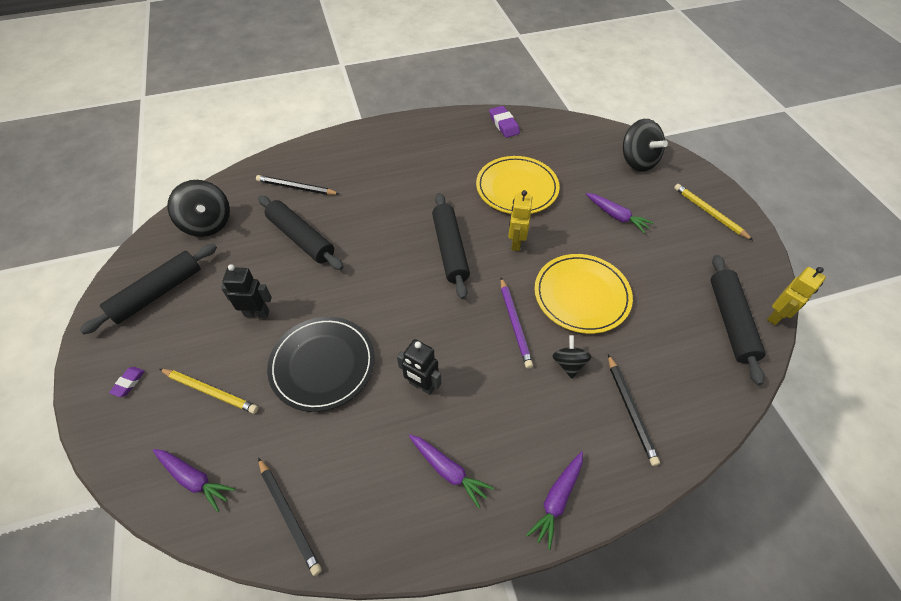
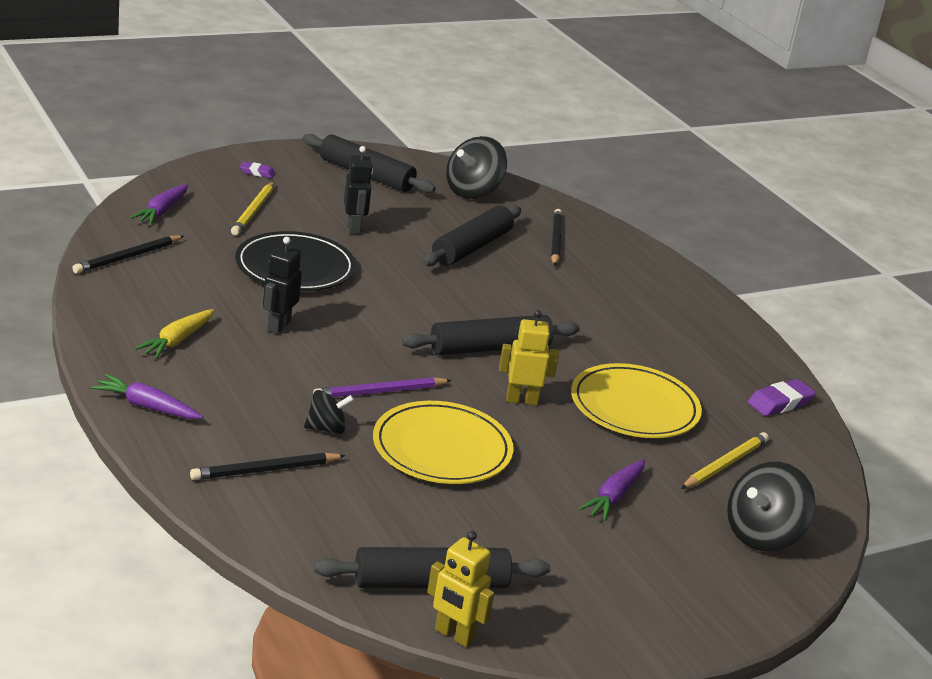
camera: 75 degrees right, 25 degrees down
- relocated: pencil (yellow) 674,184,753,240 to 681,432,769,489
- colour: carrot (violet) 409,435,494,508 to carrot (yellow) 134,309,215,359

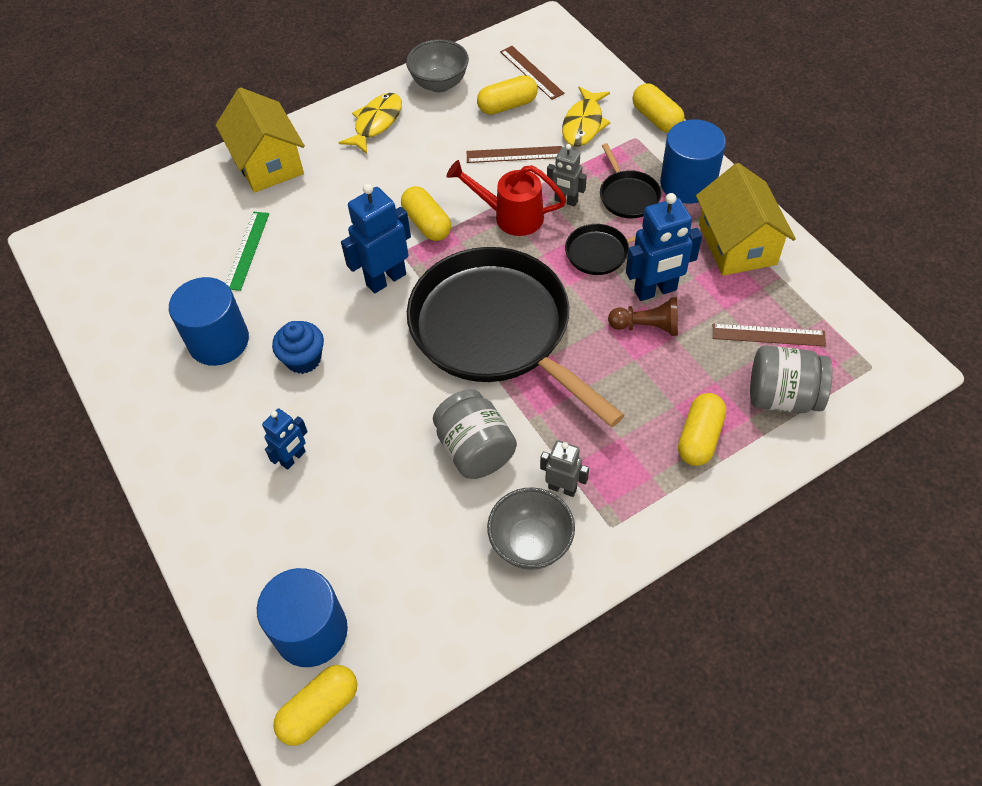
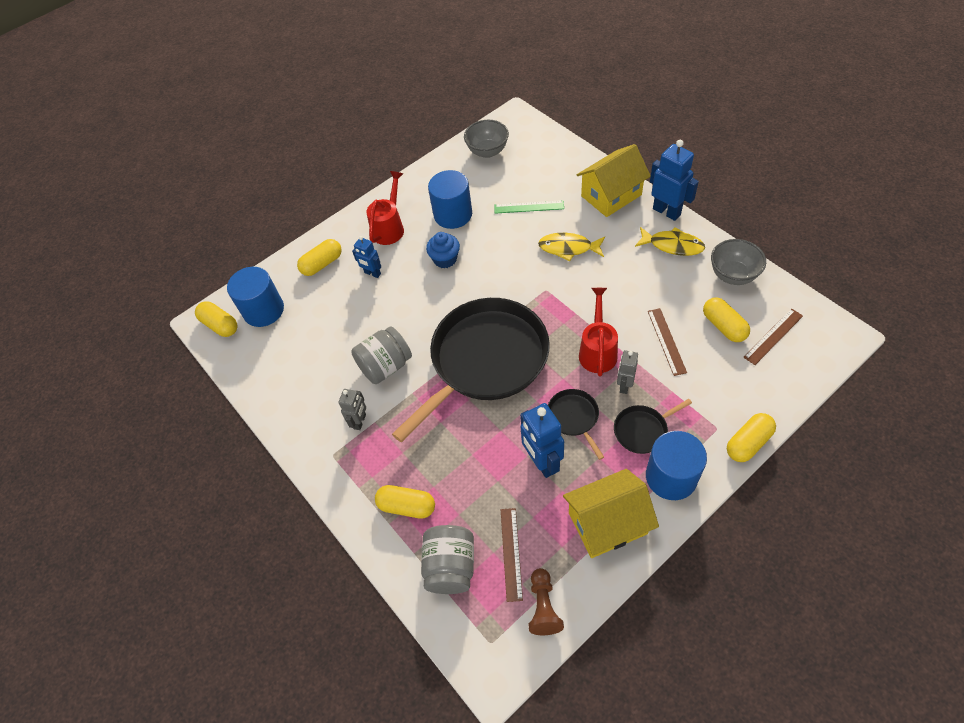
camera: 85 degrees right, 0 degrees up
- relocated: fish figure (yellow) 562,87,611,146 to 538,233,605,262
- relocated: toy robot (cobalt) 341,183,411,294 to 650,140,699,221
- relocated: capsule (yellow) 401,186,451,241 to 297,239,342,276
- relocated: chess pawn (russet) 608,297,678,336 to 528,568,564,635
- relocated: deep dish (gray) 487,487,575,570 to 464,120,509,158
- appeared: watering pot (crimson) 366,171,404,245

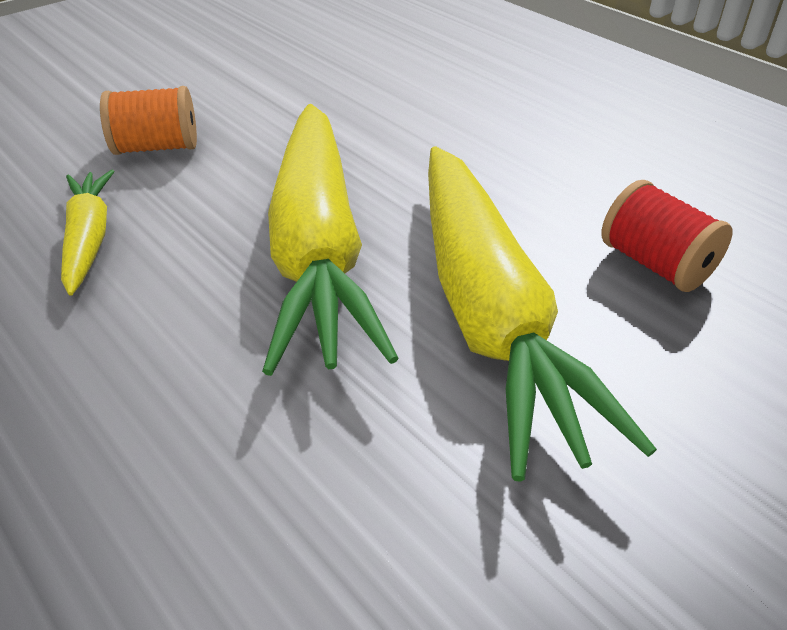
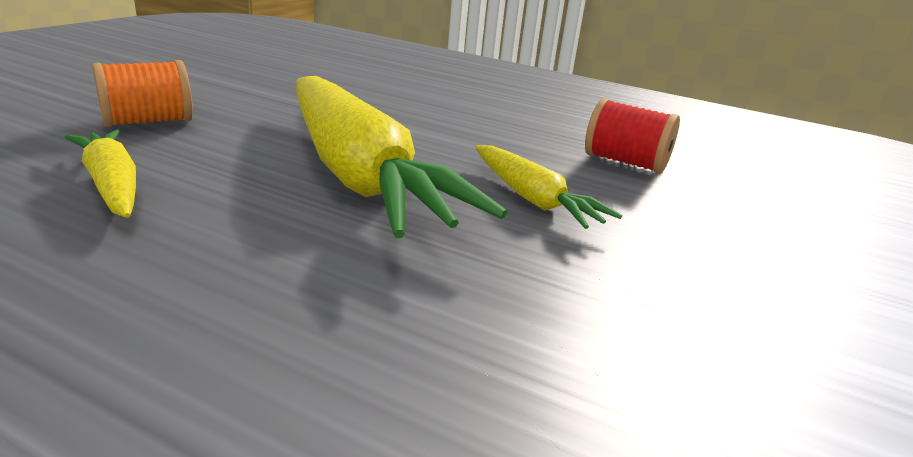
camera: 25 degrees left, 15 degrees down
- size: carrot (yellow) 428,146,657,482 = 475,145,622,229 x0.48

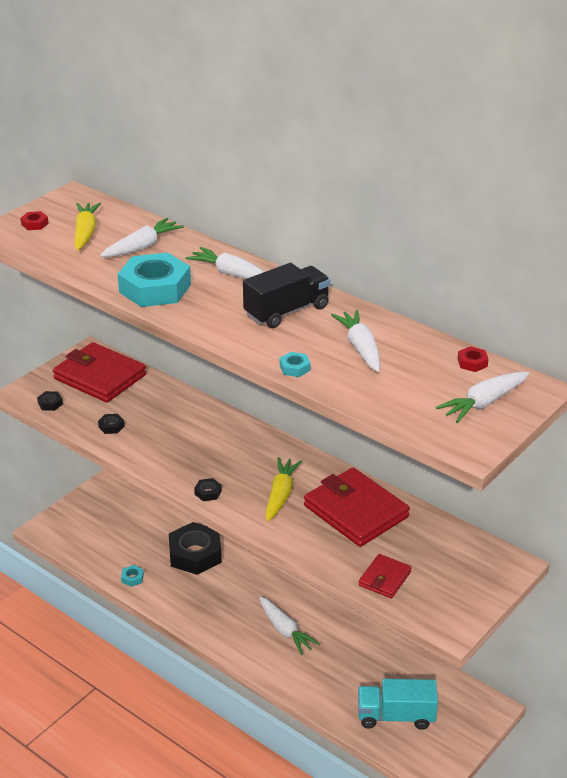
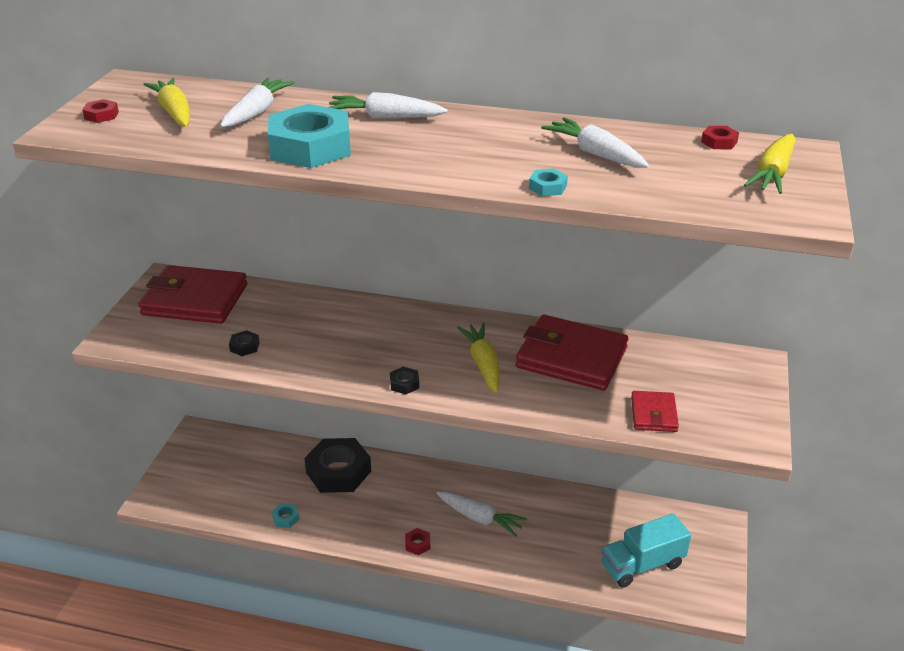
camera: 25 degrees left, 0 degrees up
- missing: toy truck (jet-black) 243,263,330,328
- colour: carrot (white) 436,372,529,423 to carrot (yellow) 744,134,796,194
- missing: nut (jet-black) 37,391,63,411
- appeared: nut (crimson) 405,528,430,555

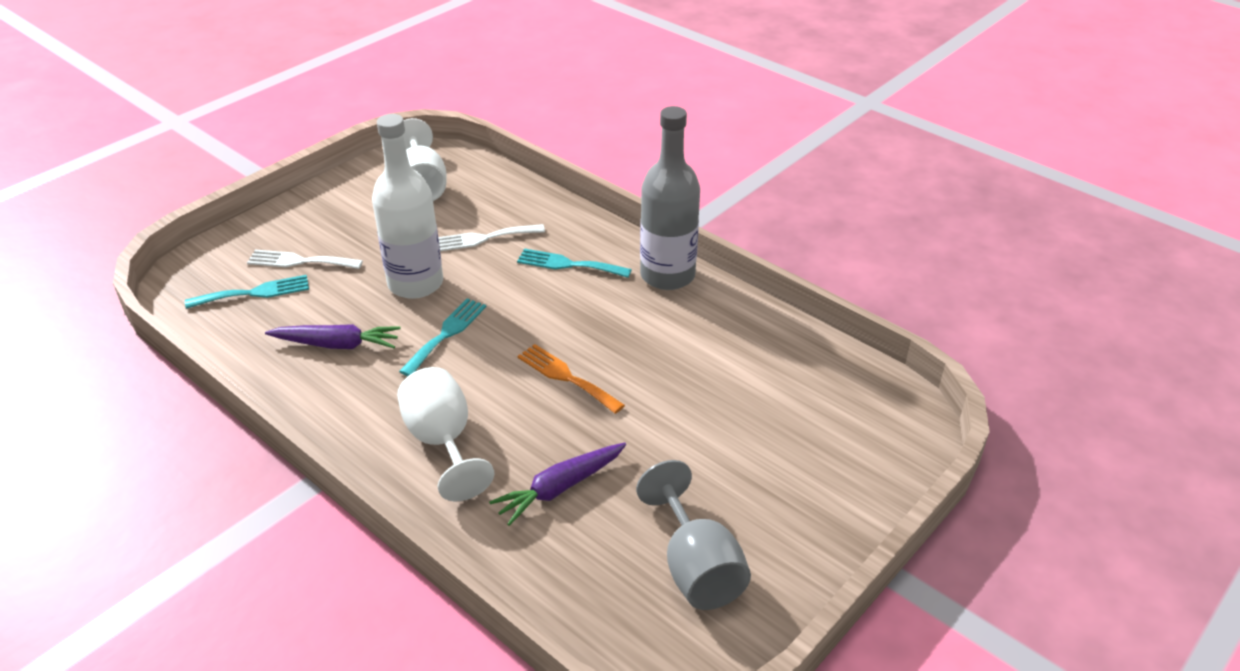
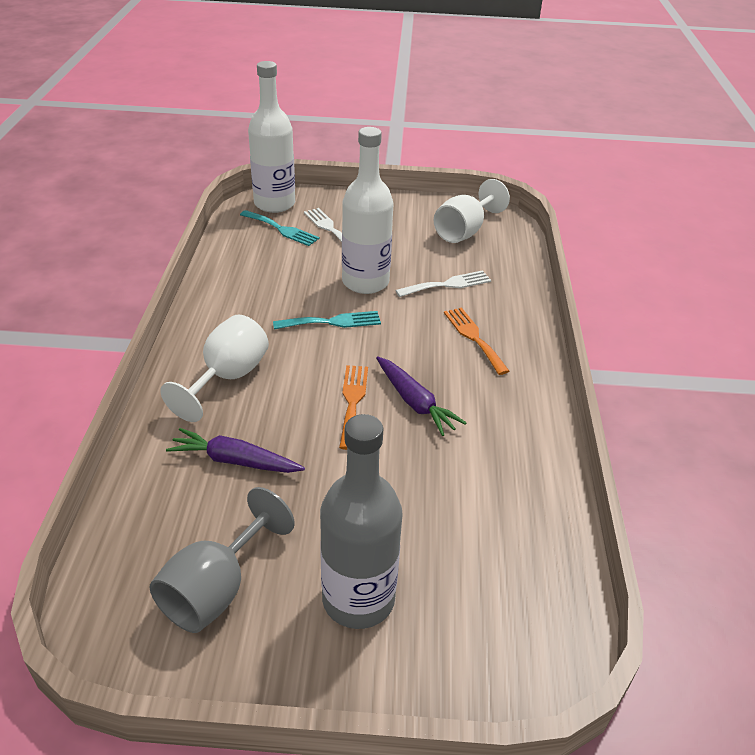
camera: 50 degrees right, 0 degrees up
- relocated: drink bottle (gray) 640,106,700,290 to 320,414,403,629
- spun: table fork (white) 438,224,545,251 = 395,270,491,297 120 degrees clockwise
- colour: table fork (teal) 517,248,632,278 to table fork (bright orange) 444,307,510,375
- relocated: carrot (violet) 265,324,401,349 to 376,356,466,436
- appeared: drink bottle (white) 248,61,295,213

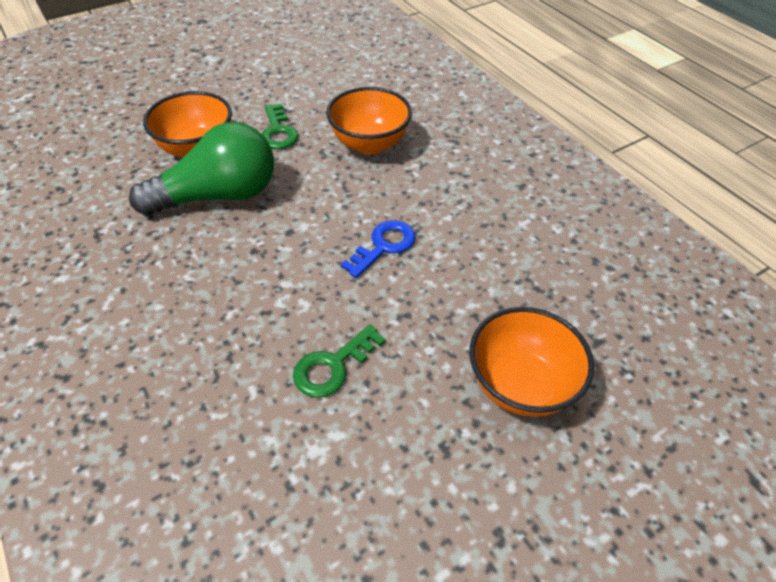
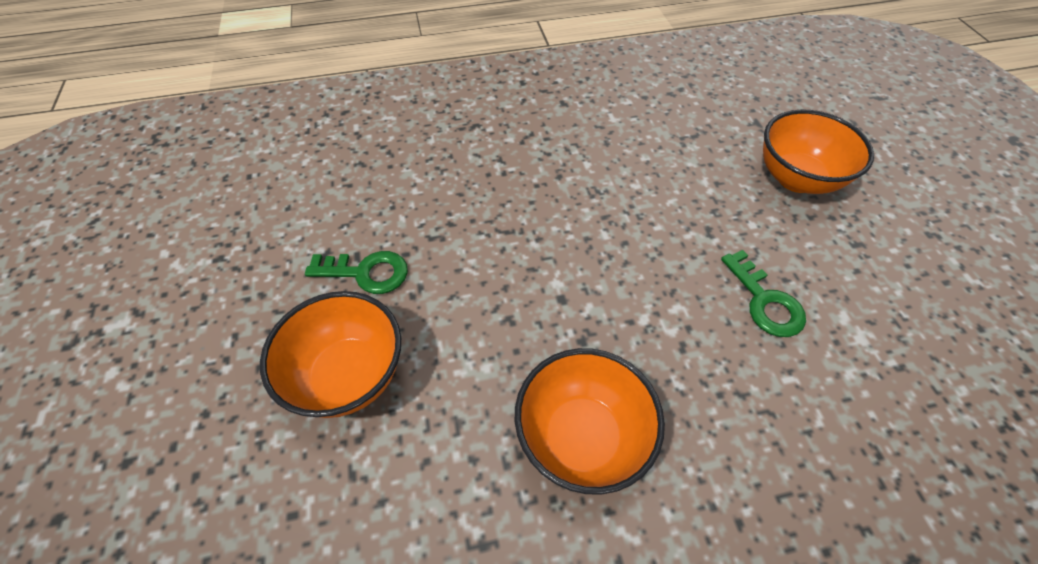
camera: 70 degrees left, 5 degrees up
- relocated: deep dish (bright orange) 326,87,412,155 to 515,348,665,495
- missing: lightbulb (green) 129,122,274,216
- missing: key (cobalt) 341,220,416,278

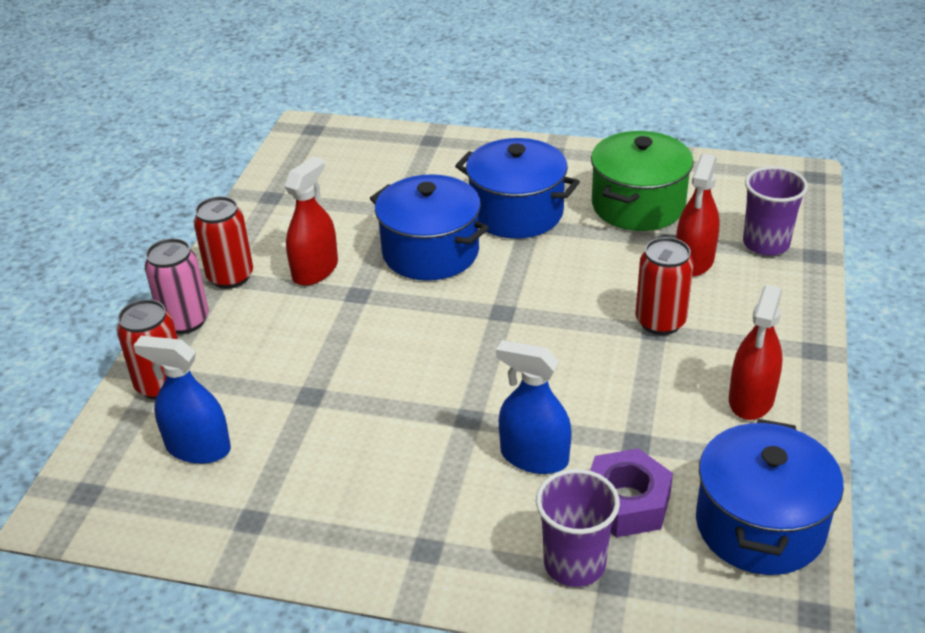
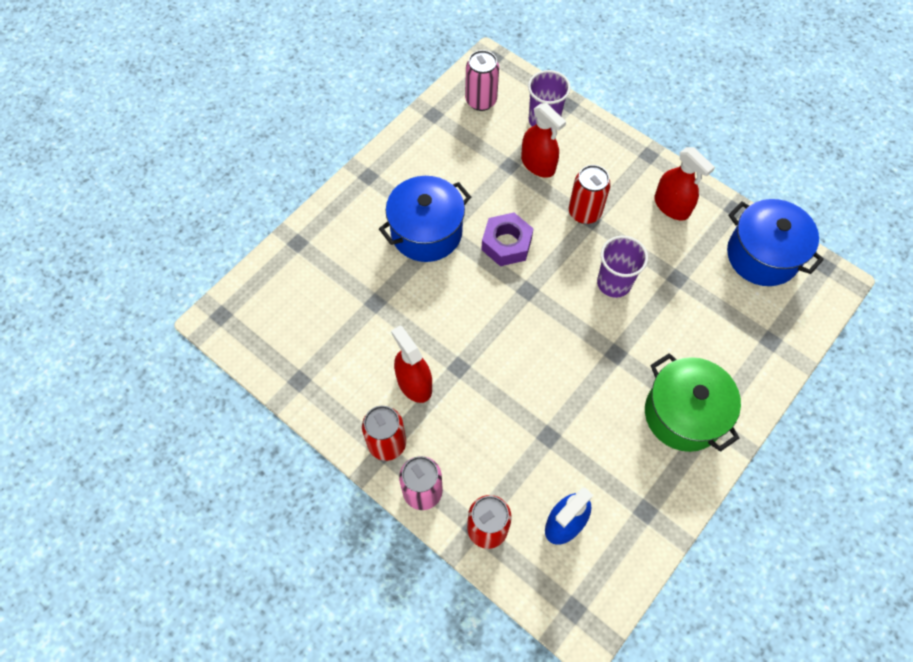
camera: 65 degrees left, 25 degrees up
- relocated: cooking pot (green) 591,131,694,231 to 645,353,741,452
- missing: cooking pot (cobalt) 370,174,489,281
- missing: sprayer (cobalt) 496,340,572,474
- relocated: nut (violet) 590,448,673,537 to 481,213,534,266
- relocated: cup (violet) 536,469,620,587 to 597,236,648,298
- appeared: soda can (rose-pink) 465,50,499,111

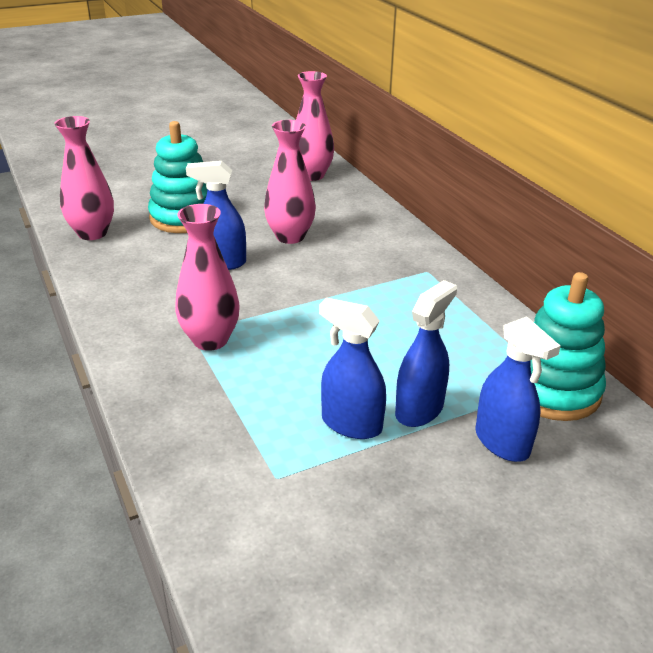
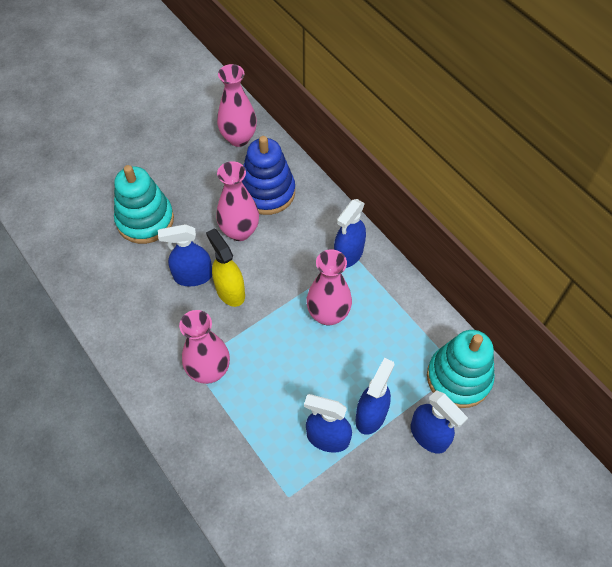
camera: 10 degrees left, 25 degrees up
- relocated: vase (rose-pink) 54,116,114,240 to 306,249,352,325
- appeared: ring stacker (cobalt) 242,136,295,215
- appeared: sprayer (cobalt) 334,199,366,268
- appeared: sprayer (yellow) 206,229,245,307

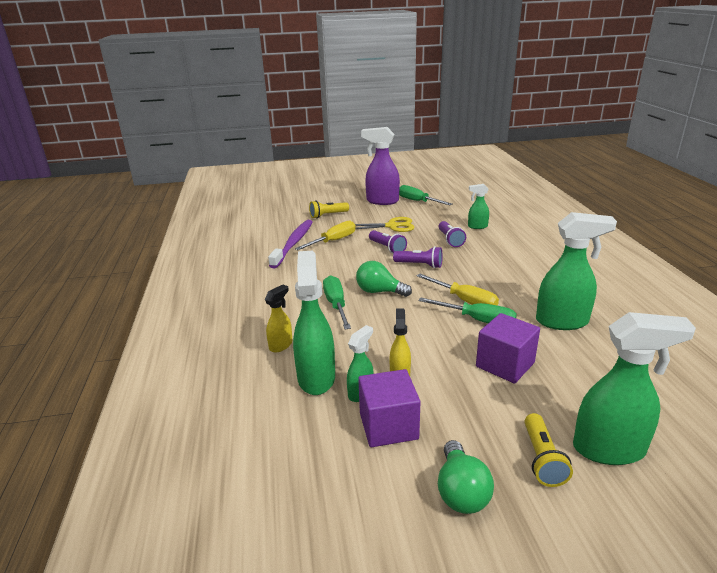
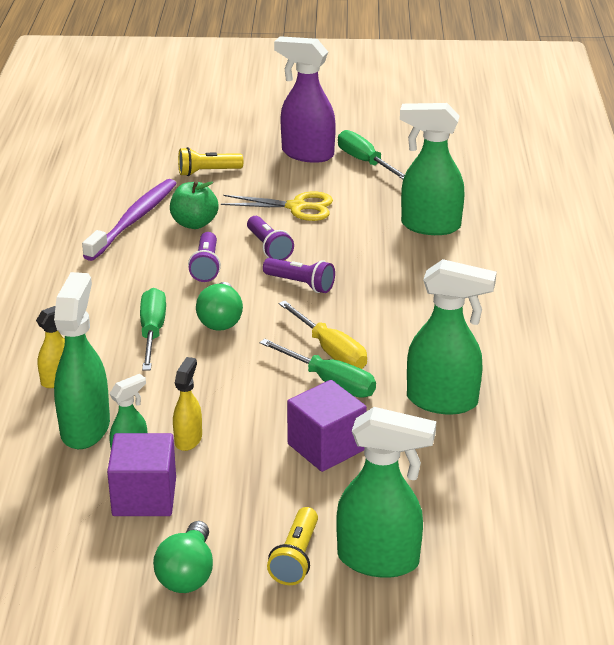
camera: 10 degrees right, 5 degrees up
- size: sprayer (green) 468,184,489,229 = 400,103,465,235 x1.87
- exchanged: screwdriver (yellow) 295,220,356,250 to toy apple (green) 170,181,219,229
- relocated: pocket torch (violet) 439,221,466,247 to 188,232,221,282
- spun: lightbulb (green) 356,261,412,297 = 196,282,243,331 120 degrees counterclockwise

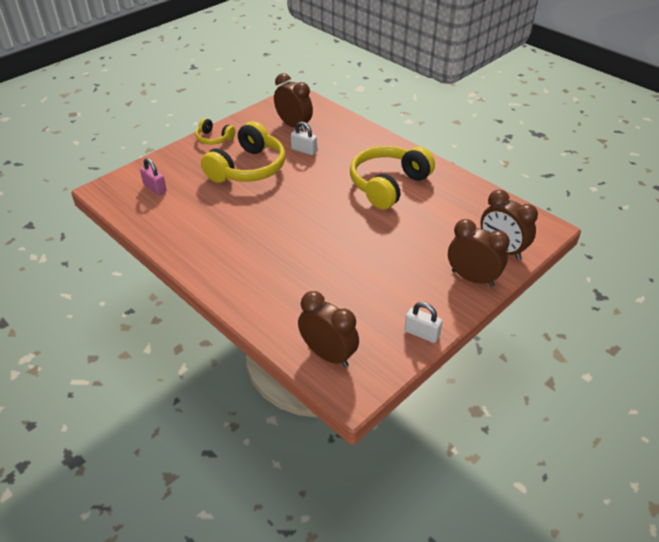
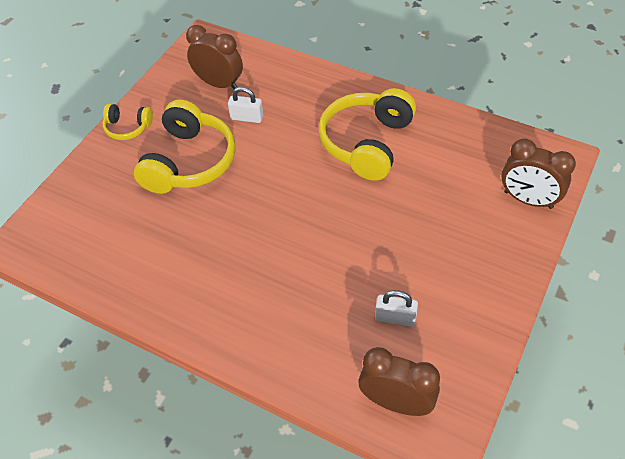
camera: 15 degrees left, 10 degrees up
- missing: lock (rose-pink) 140,158,166,195
- missing: alarm clock (russet) 448,219,510,287
- relocated: lock (white) 404,302,443,343 to 375,290,418,327

